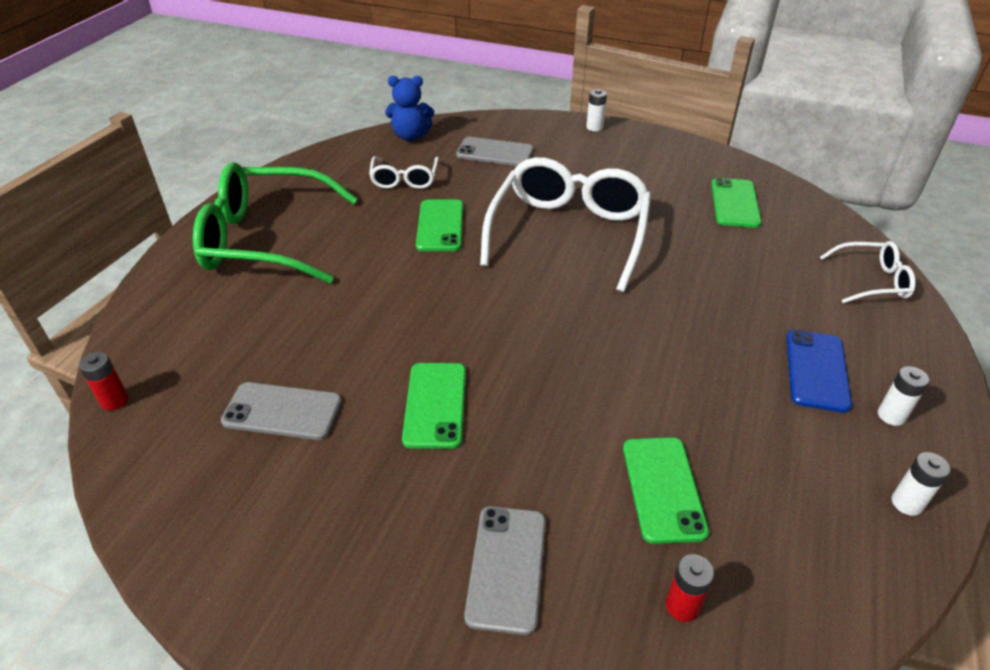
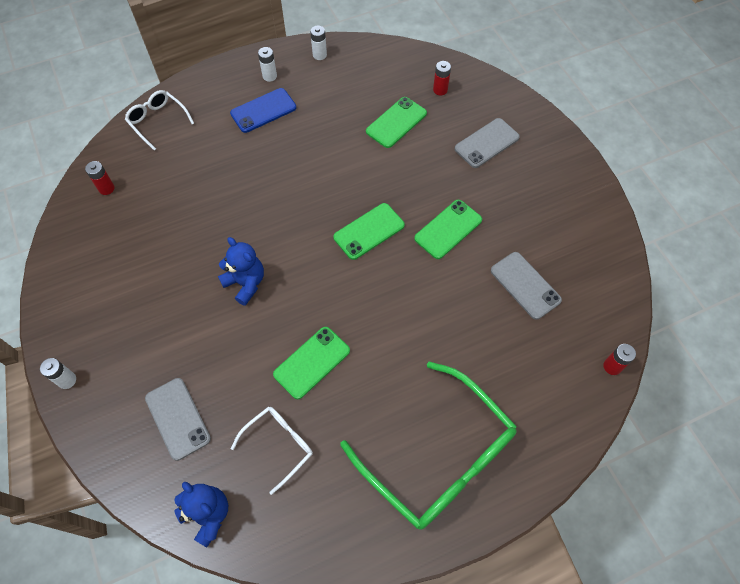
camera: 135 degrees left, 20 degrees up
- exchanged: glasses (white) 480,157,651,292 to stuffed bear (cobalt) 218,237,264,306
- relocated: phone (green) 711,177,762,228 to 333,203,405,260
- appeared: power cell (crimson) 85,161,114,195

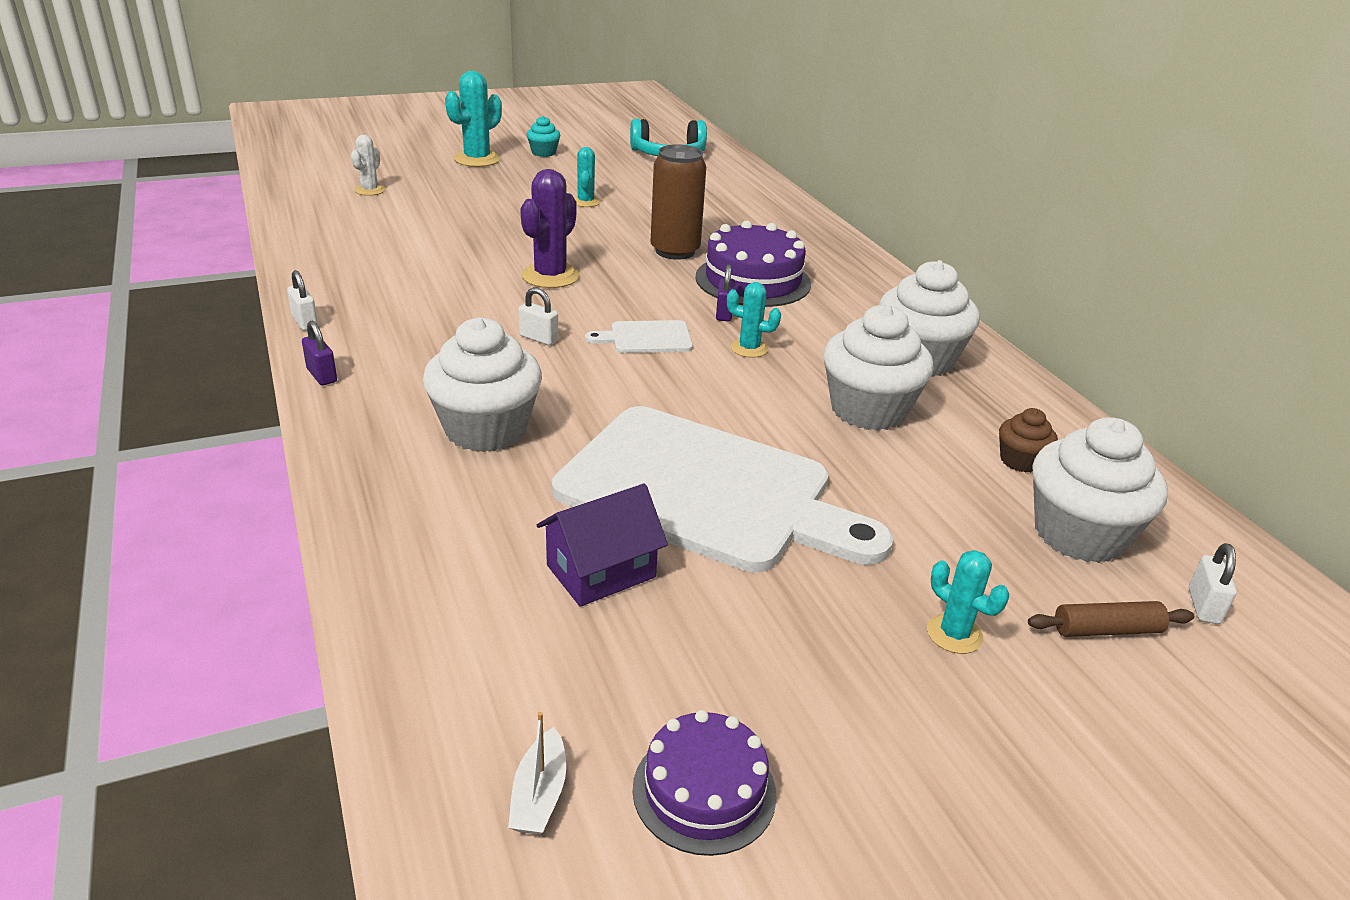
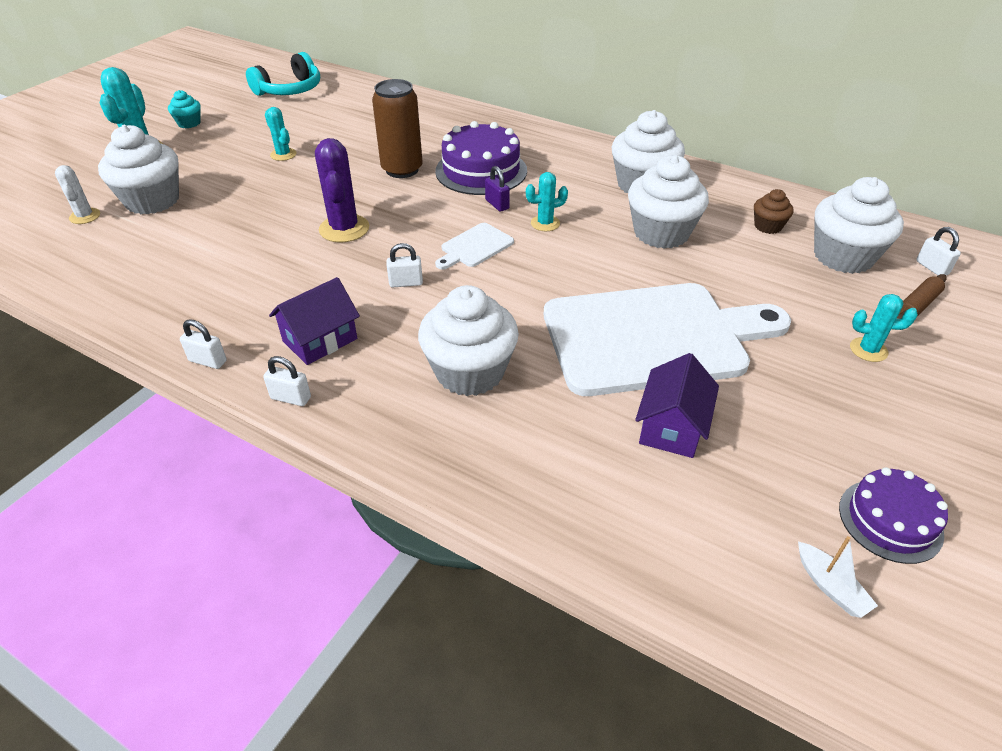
camera: 35 degrees left, 10 degrees up
- colour: lock (violet) 302,321,337,385 to lock (white) 263,356,311,406
- appeared: muffin (white) 98,125,179,215
- appeared: house (violet) 269,277,360,365

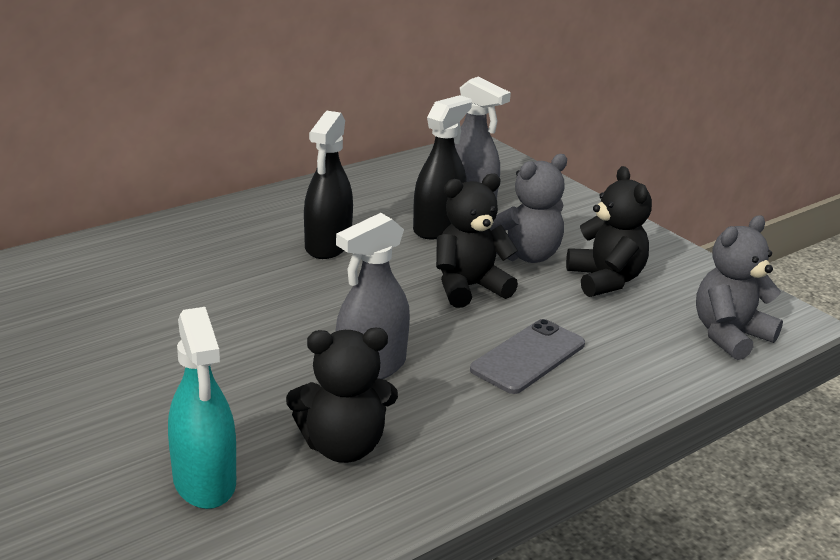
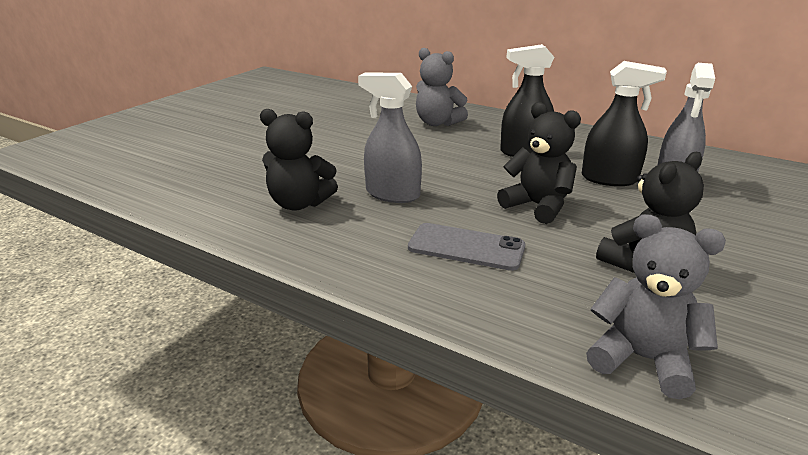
camera: 70 degrees right, 0 degrees up
- relocated: stuffed bear (gray) 490,154,567,263 to 416,48,468,126
- missing: sprayer (teal) 168,307,236,509
- spun: stuffed bear (jet-black) 286,328,398,463 = 260,109,338,211 45 degrees counterclockwise

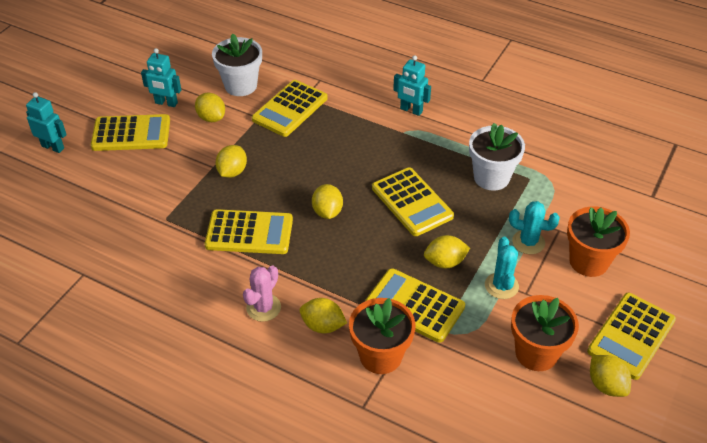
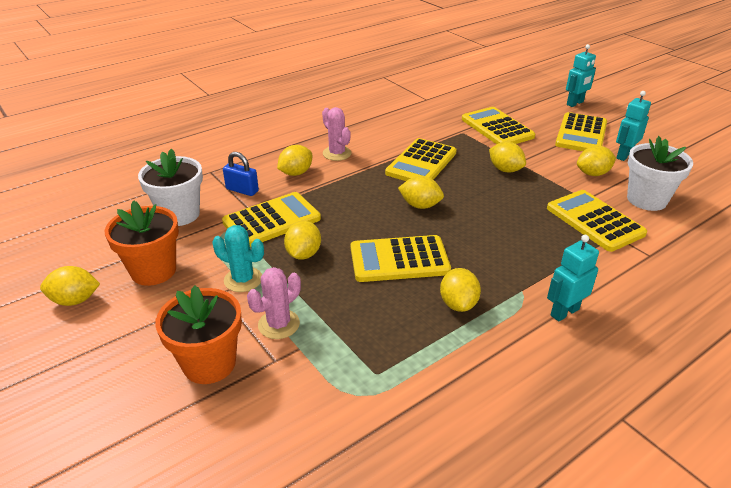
camera: 115 degrees right, 10 degrees down
- relocated: flower pot (white) 469,123,525,191 to 138,148,203,226
- colour: saguaro cactus (teal) 509,201,560,254 to saguaro cactus (rose-pink) 247,267,301,339
- relocated: adding machine (yellow) 587,293,676,380 to 462,107,535,144
- exchanged: flower pot (bright orange) 349,298,415,374 to lock (cobalt) 223,152,259,196
- appeared: citrus fruit (yellow) 440,268,481,312

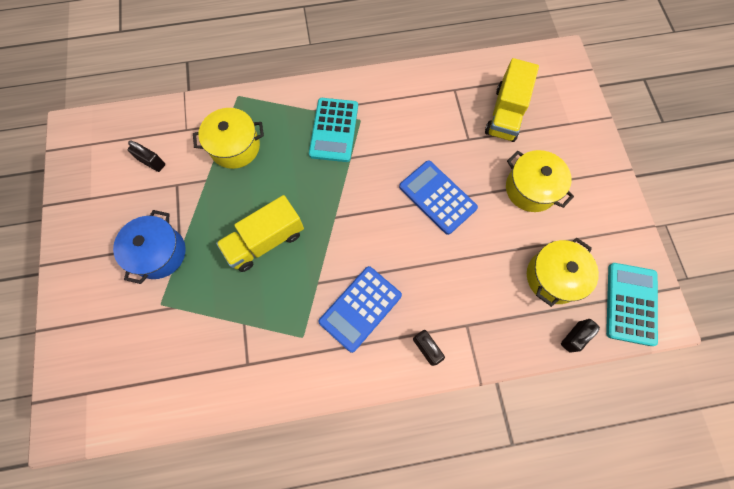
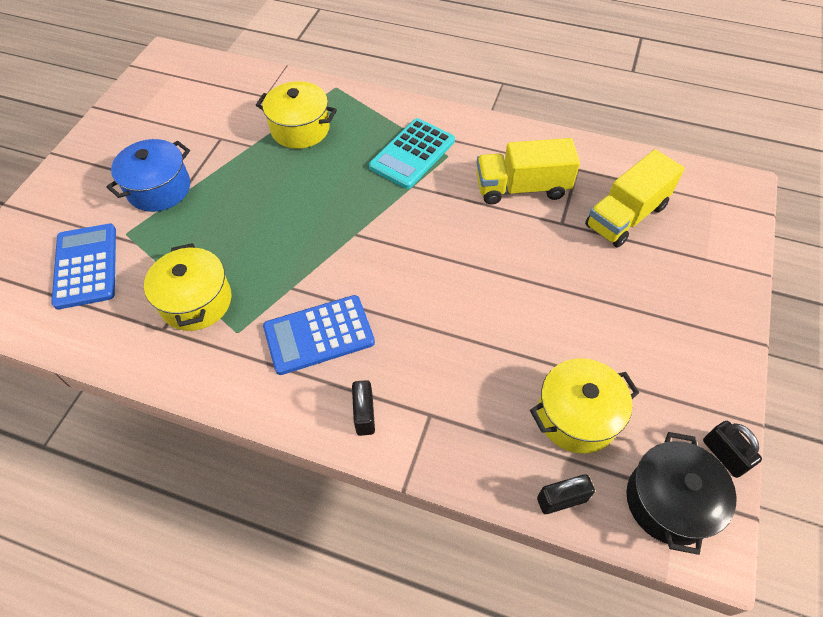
camera: 30 degrees right, 15 degrees down
- relocated: lock (jet-black) 128,141,165,172 to 703,421,762,478
- relocated: cooking pot (yellow) 506,150,574,212 to 144,243,231,331
- relocated: adding machine (cobalt) 399,160,478,235 to 51,223,116,309
- relocated: toy truck (yellow) 216,195,304,272 to 477,138,580,205
- exchanged: adding machine (teal) 606,263,658,346 to cooking pot (jet-black) 626,432,737,555

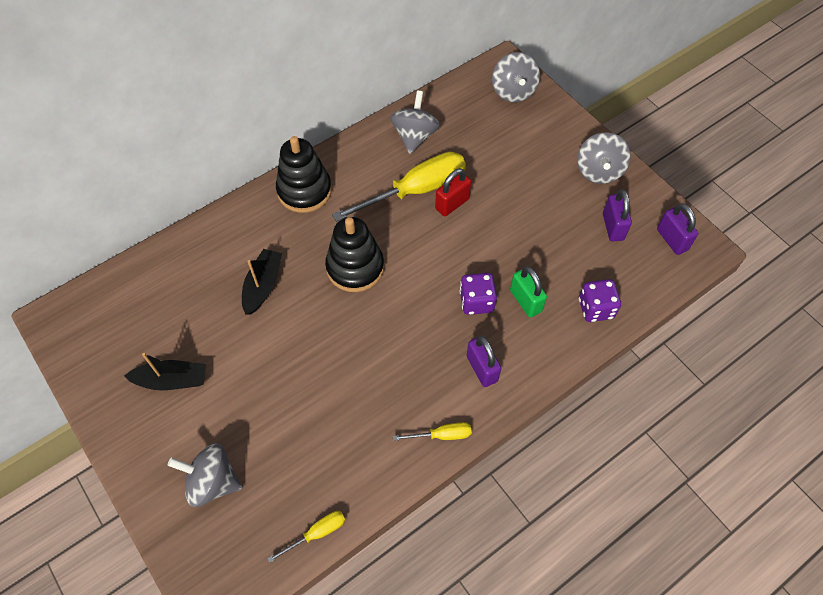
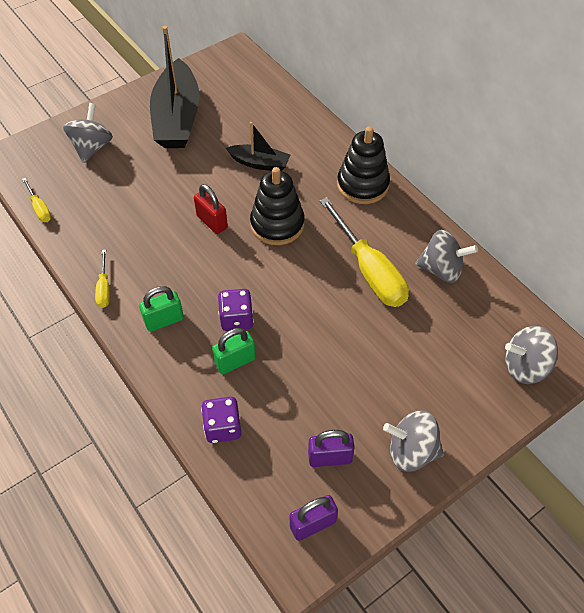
camera: 90 degrees right, 5 degrees down
- relocated: lock (crimson) 435,168,471,217 to 194,184,228,234
- colour: lock (violet) 466,336,501,387 to lock (green) 139,286,184,332
- size: toy boat (jet-black) 124,353,206,390 = 150,26,200,148 x1.92

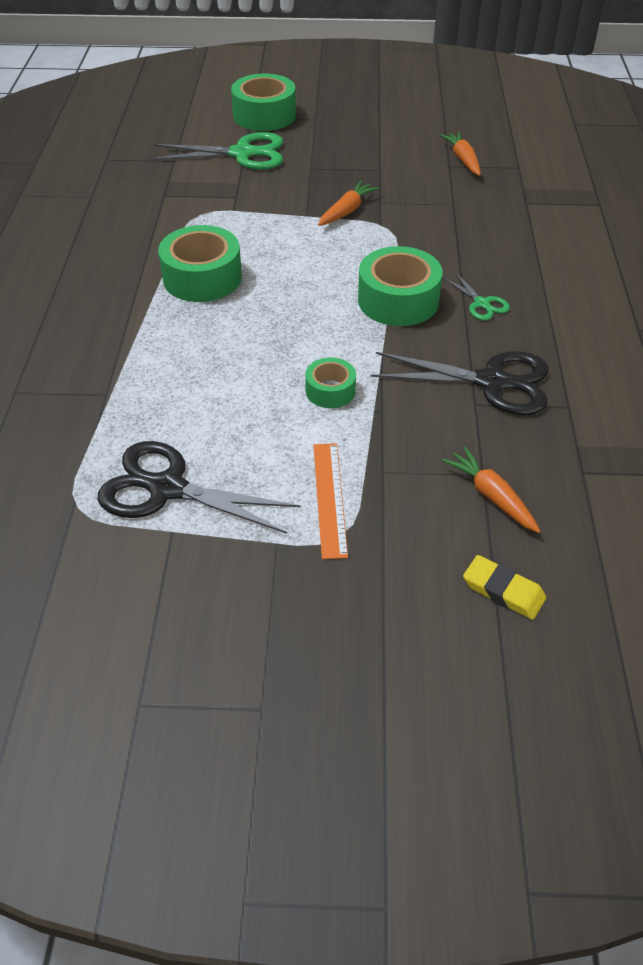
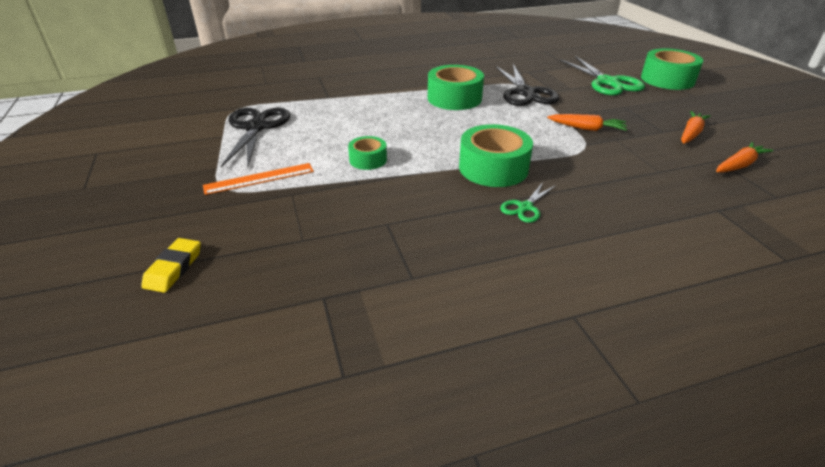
camera: 70 degrees right, 10 degrees down
- relocated: scissors (jet-black) 371,351,549,415 to 495,64,559,106
- relocated: carrot (bright orange) 442,447,540,533 to 681,111,711,144

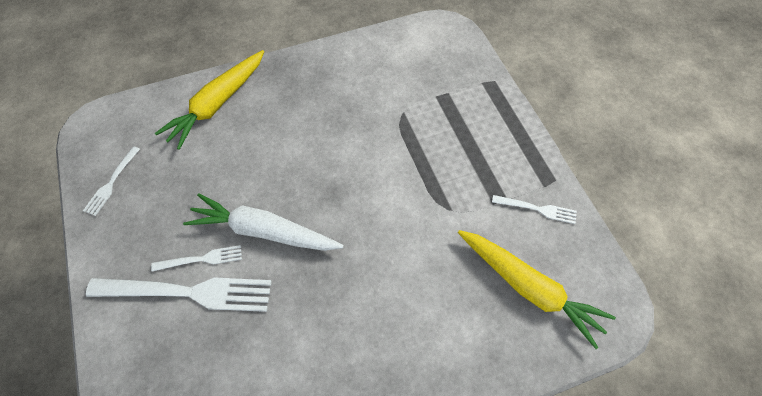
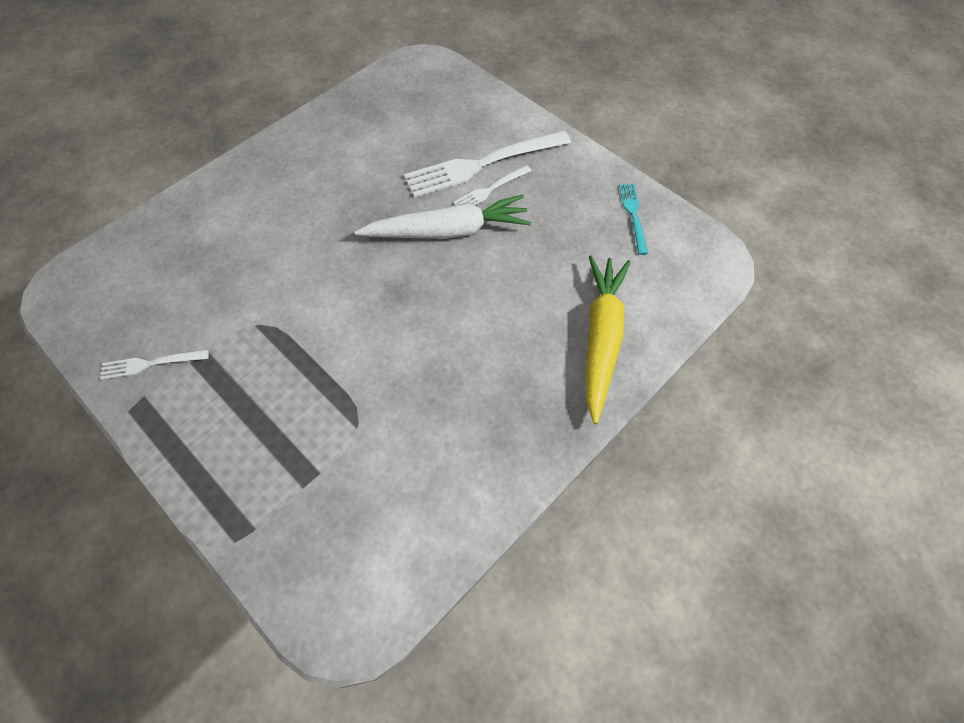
camera: 155 degrees right, 0 degrees up
- colour: table fork (white) 83,146,140,216 to table fork (teal) 619,184,648,255
- missing: carrot (yellow) 458,230,616,349

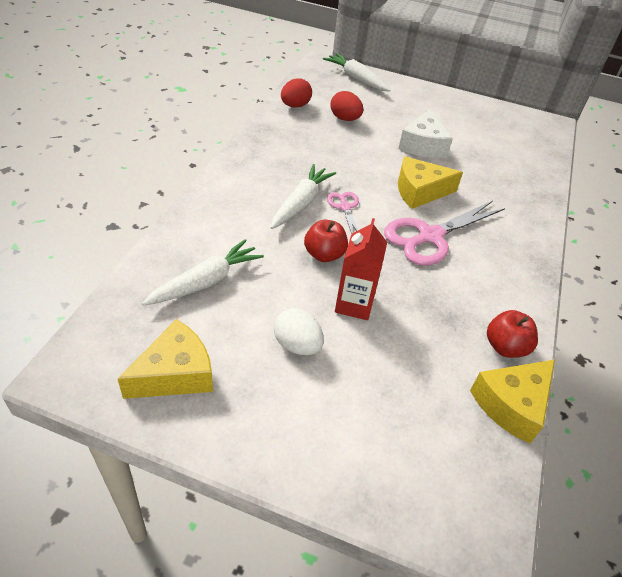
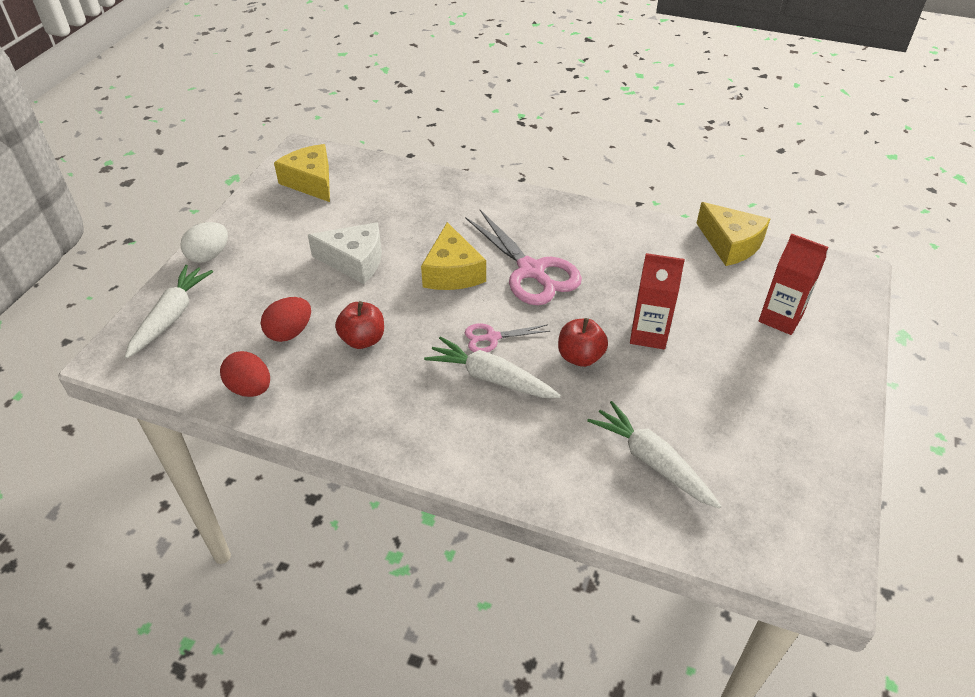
camera: 85 degrees left, 0 degrees up
- spun: carrot (white) 323,53,391,92 = 125,265,213,359 150 degrees clockwise
- relocated: egg shape (white) 274,308,324,355 to 180,222,228,263
- relocated: toy apple (crimson) 487,310,538,358 to 335,301,384,349
- relocated: piece of cheese (yellow) 118,319,213,399 to 274,144,330,202
- appeared: juice carton (crimson) 759,233,828,335

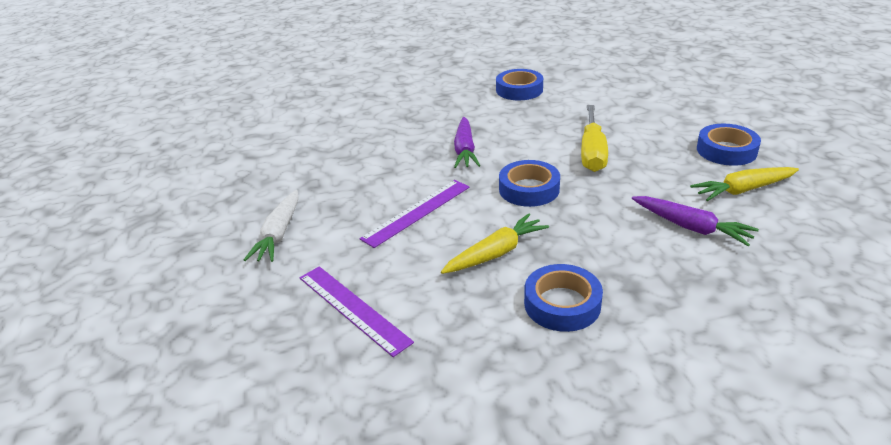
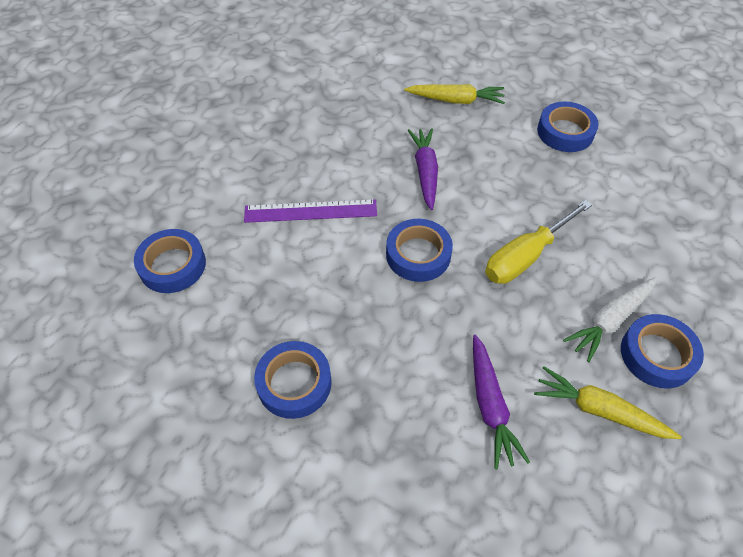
camera: 40 degrees right, 20 degrees up
- spun: carrot (violet) 454,117,480,168 = 408,128,438,210 135 degrees clockwise
- relocated: carrot (white) 244,190,299,262 to 563,277,657,362
- relocated: carrot (yellow) 441,214,549,274 to 404,84,505,104
- exchanged: straightedge (violet) 300,266,414,357 to tape (cobalt) 134,229,206,293

